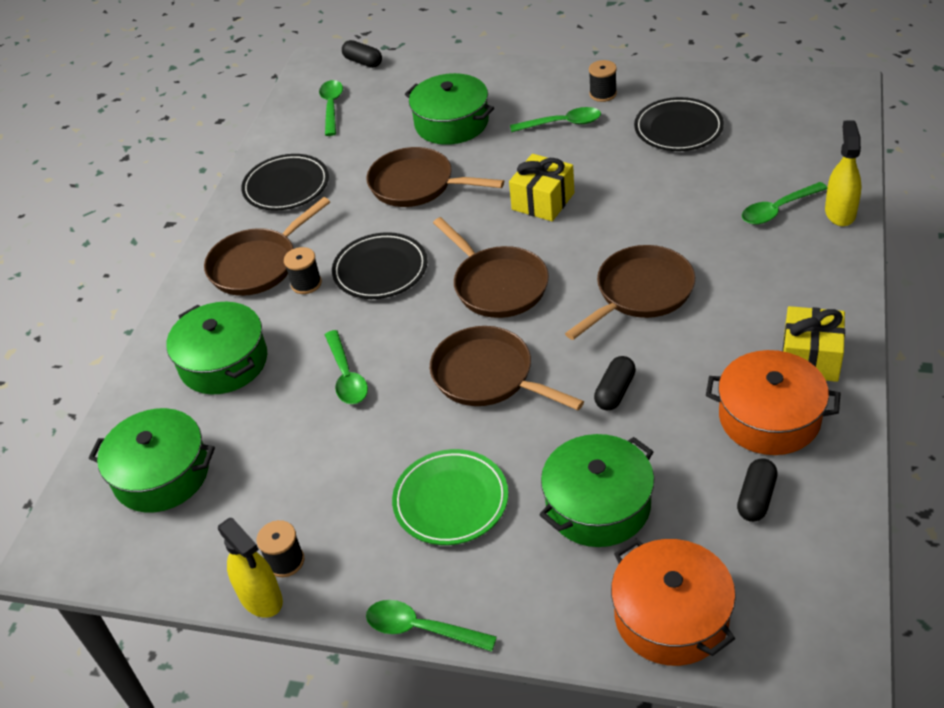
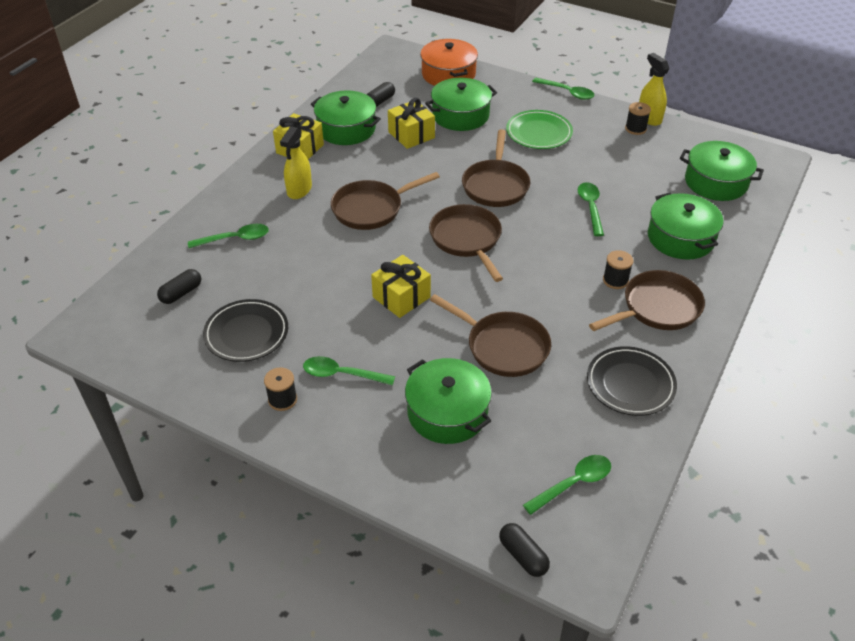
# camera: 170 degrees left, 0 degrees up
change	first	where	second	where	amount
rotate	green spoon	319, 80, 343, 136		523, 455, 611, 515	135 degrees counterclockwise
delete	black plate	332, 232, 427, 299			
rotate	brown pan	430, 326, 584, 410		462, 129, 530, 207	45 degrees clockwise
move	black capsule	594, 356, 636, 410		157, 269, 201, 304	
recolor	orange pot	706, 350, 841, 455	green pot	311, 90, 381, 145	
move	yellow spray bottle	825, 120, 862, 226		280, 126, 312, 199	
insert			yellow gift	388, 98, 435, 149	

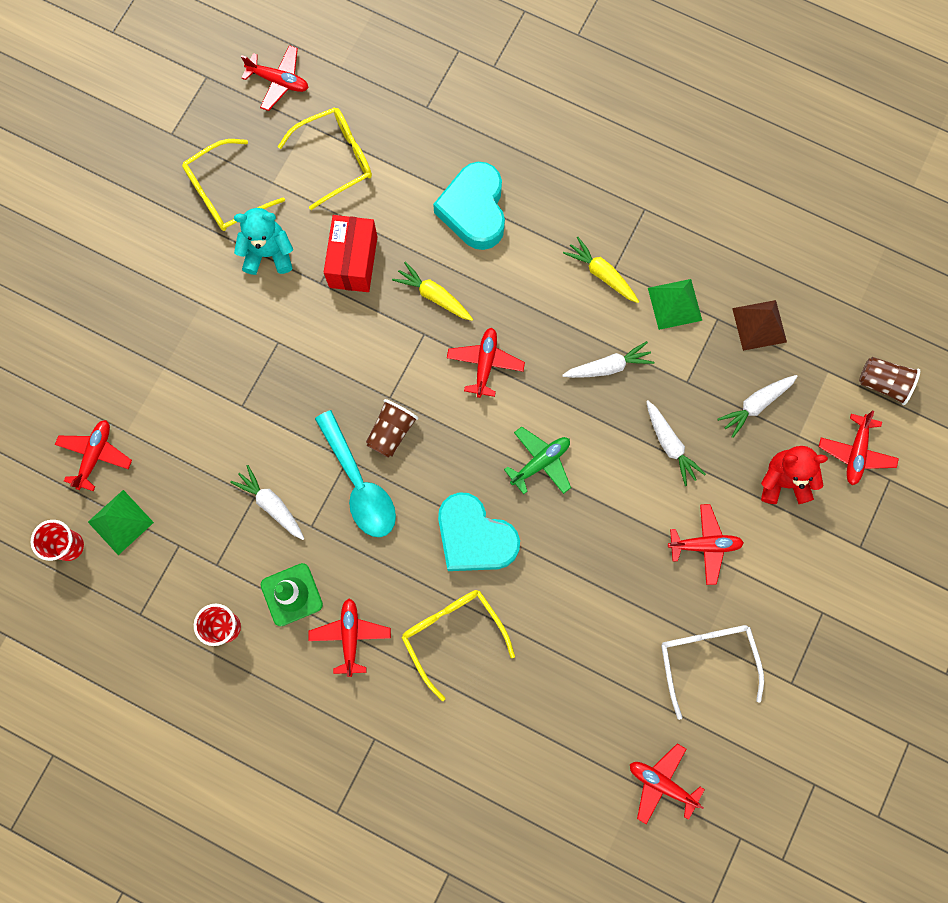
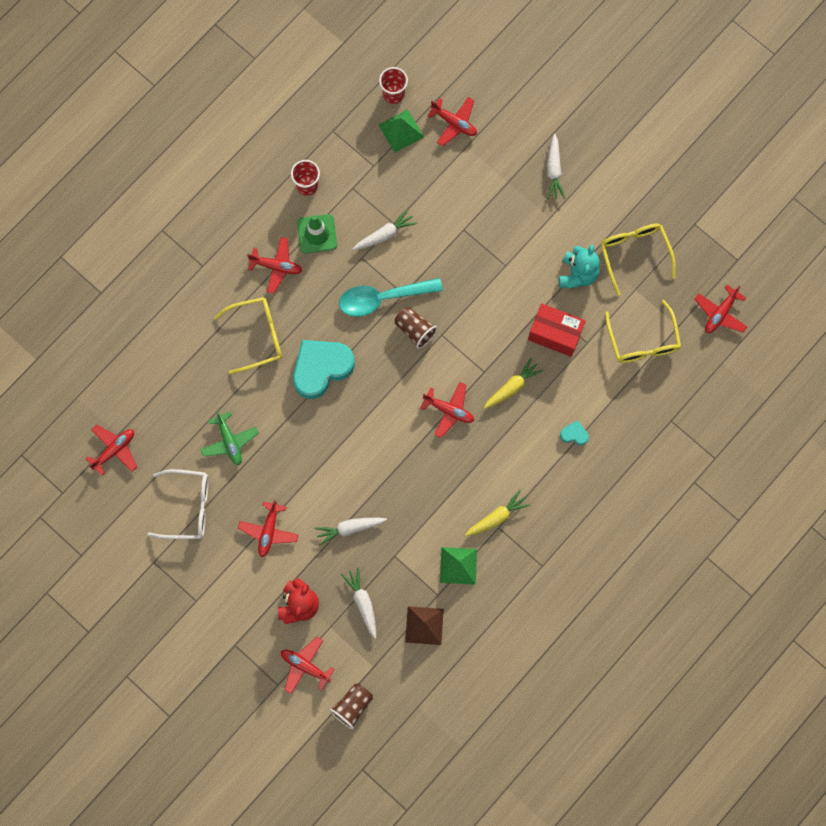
# camera: 105 degrees right, 0 degrees up
change	first	where	second	where	amount
resize	turquoise heart	433, 162, 505, 250		560, 420, 589, 445	x0.42
move	green plane	504, 427, 571, 494		200, 411, 259, 465	
move	white carrot	562, 341, 654, 378		547, 134, 565, 199	

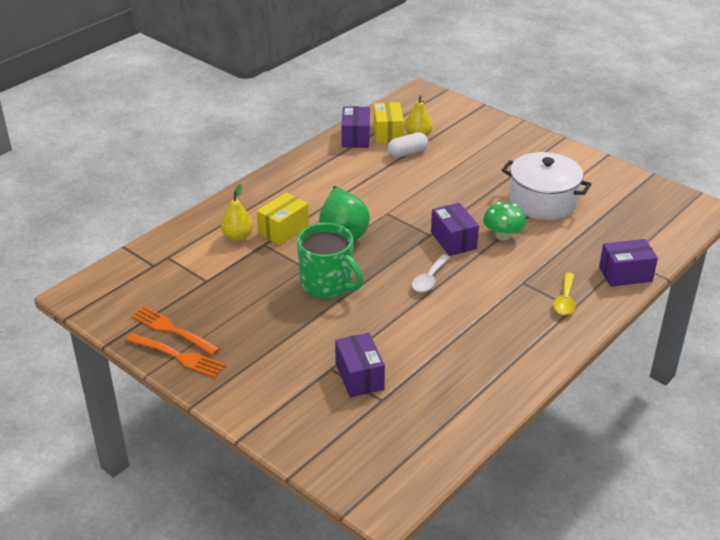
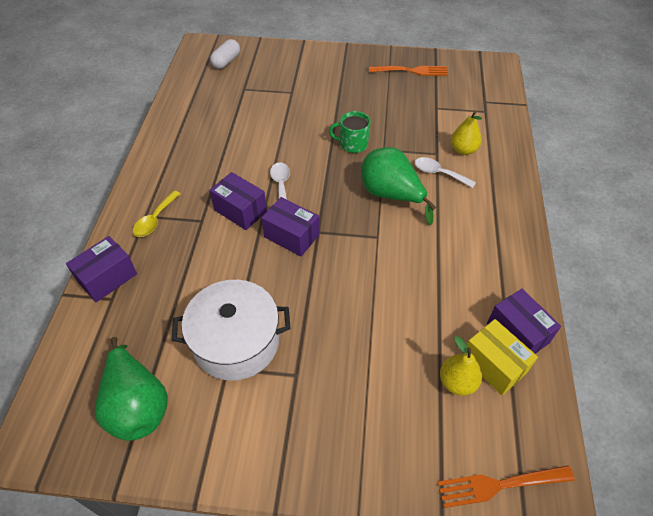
# camera: 145 degrees right, 15 degrees up
change	first	where	second	where	amount
move	orange fork	126, 333, 226, 378		437, 465, 575, 508	
replace	yellow box	257, 192, 309, 245	white spoon	415, 157, 476, 188	
resize	green mug	297, 223, 364, 299		329, 111, 370, 153	x0.61
move	purple box	335, 333, 385, 397		209, 172, 267, 230	
move	white capsule	388, 132, 428, 157		210, 39, 240, 69	
delete	green mushroom	483, 202, 526, 240			
rotate	yellow spoon	553, 273, 576, 315		133, 191, 181, 237	135 degrees counterclockwise
insert			green pear	95, 337, 168, 441	

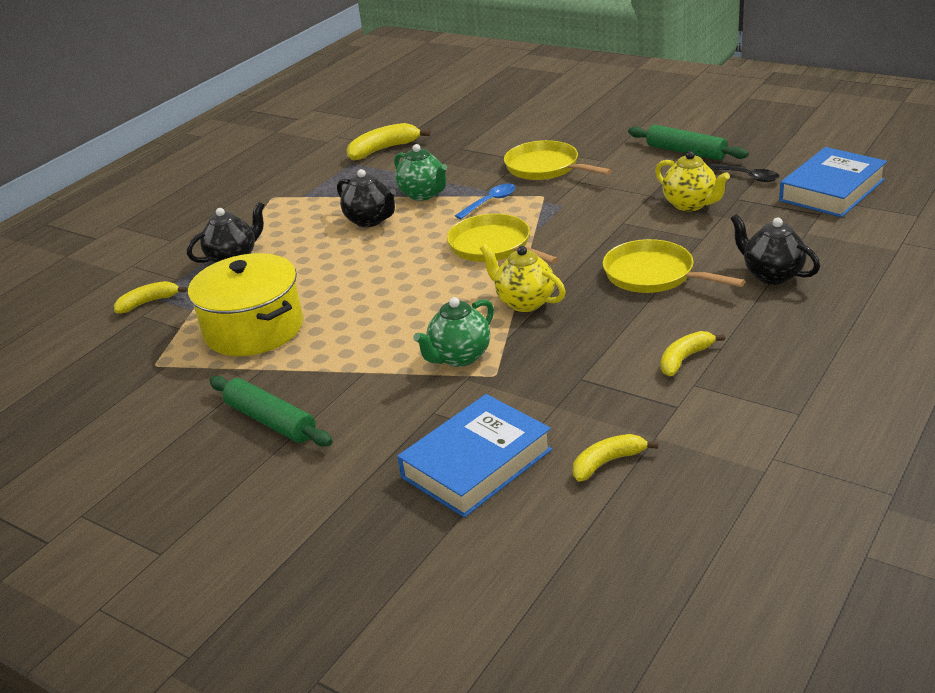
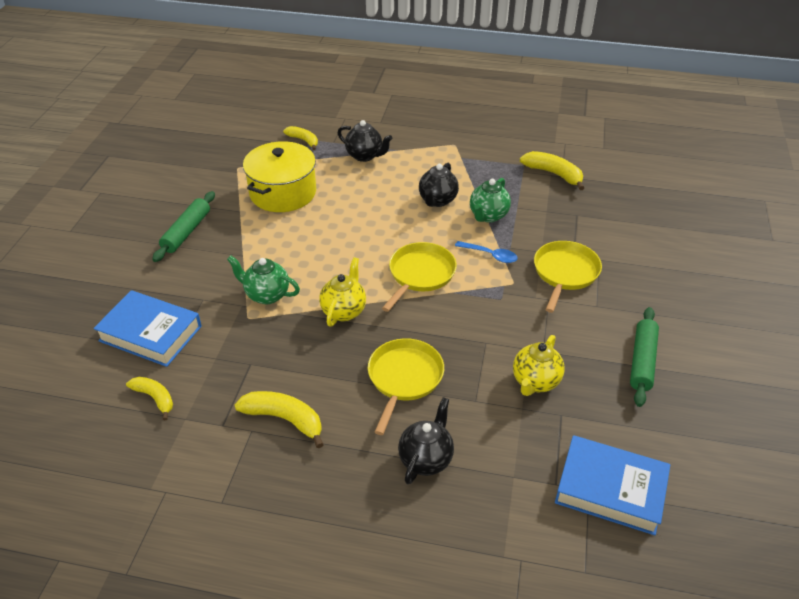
# camera: 65 degrees right, 10 degrees up
change	first	where	second	where	amount
resize	yellow banana	661, 331, 725, 376		235, 391, 324, 448	x1.51
delete	black spoon	707, 164, 780, 182			

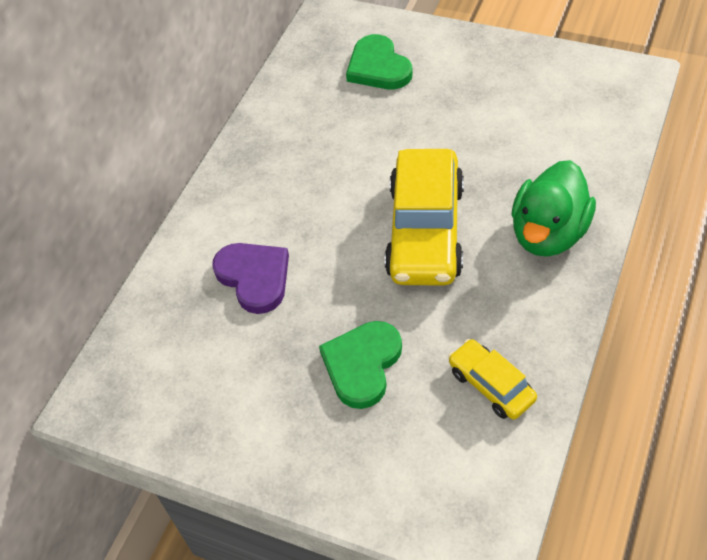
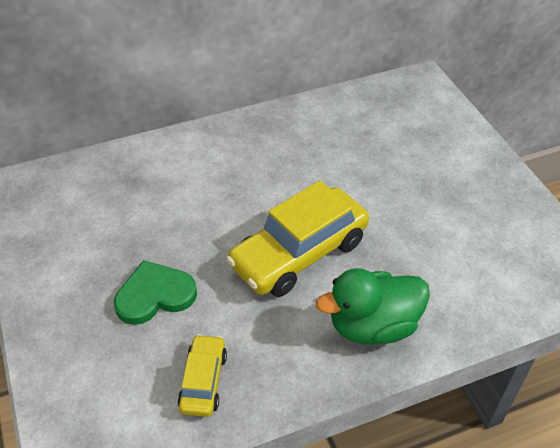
# camera: 40 degrees right, 5 degrees down
change	first	where	second	where	amount
delete	purple heart	212, 243, 289, 314			
delete	green heart	346, 34, 413, 89			

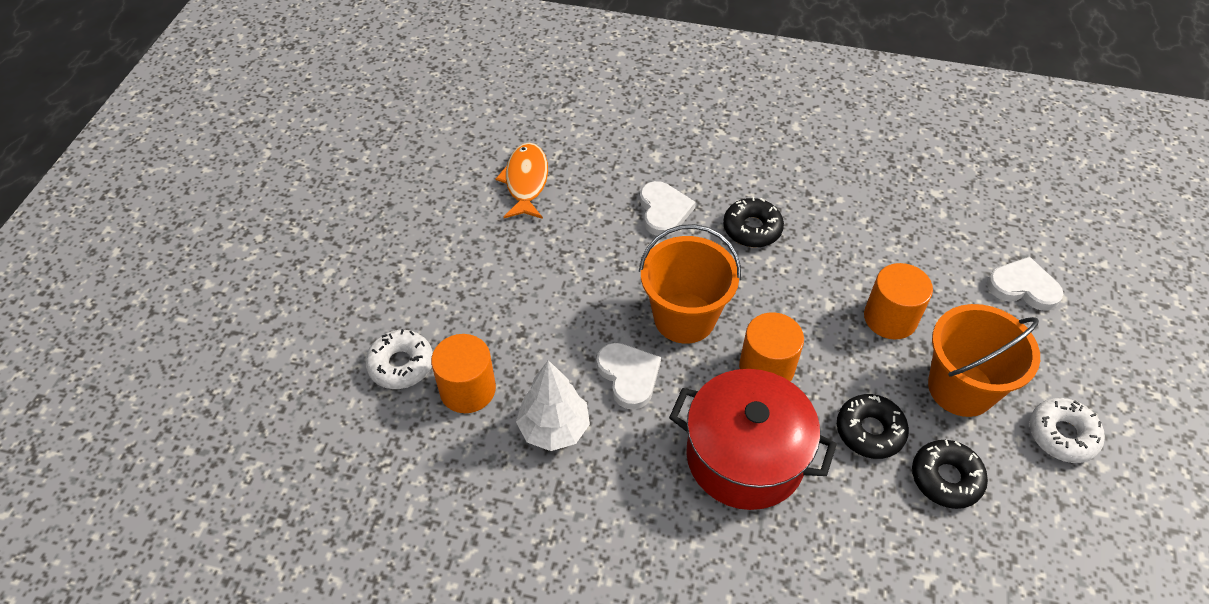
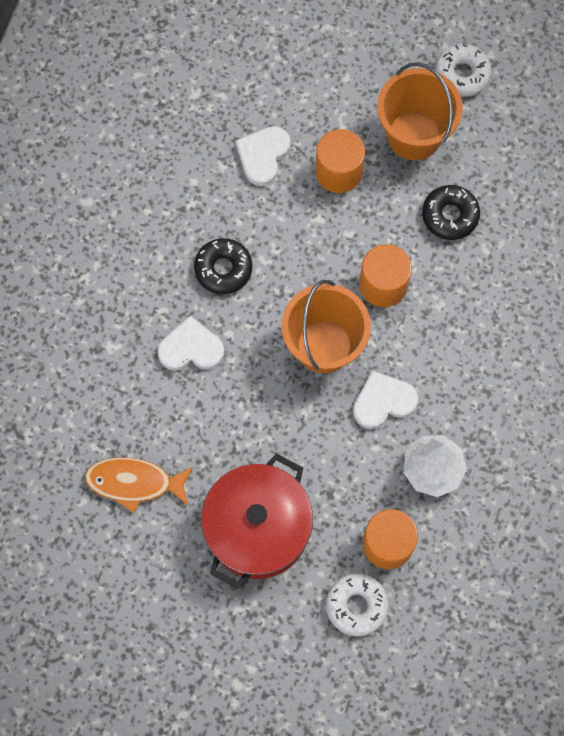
# camera: 85 degrees left, 20 degrees up
change	first	where	second	where	amount
move	red pot	669, 369, 837, 510		201, 454, 313, 589	
delete	black donut	912, 440, 988, 509			
move	white heart	987, 256, 1063, 311		235, 126, 291, 186	

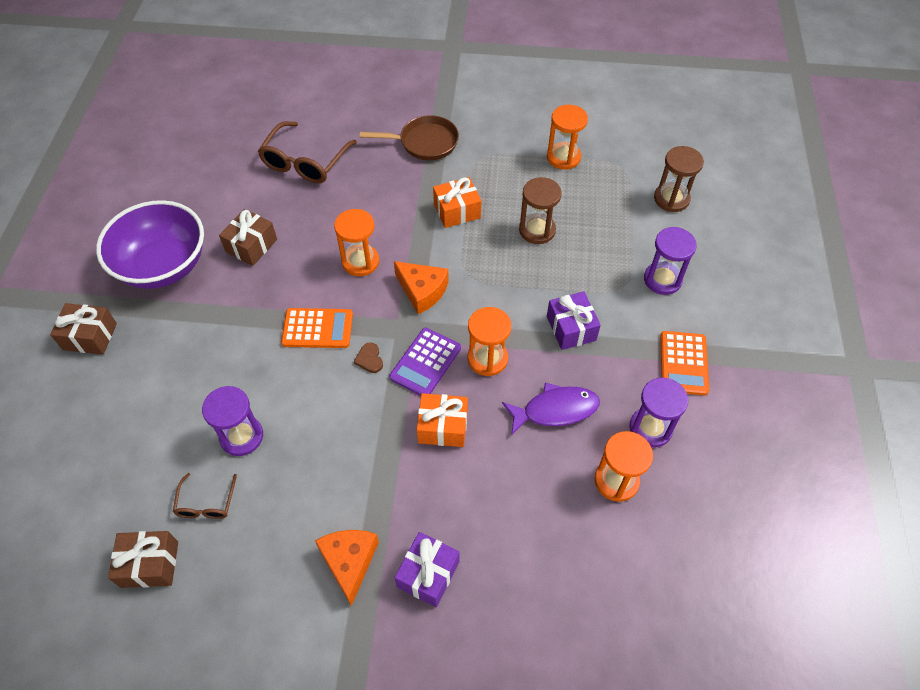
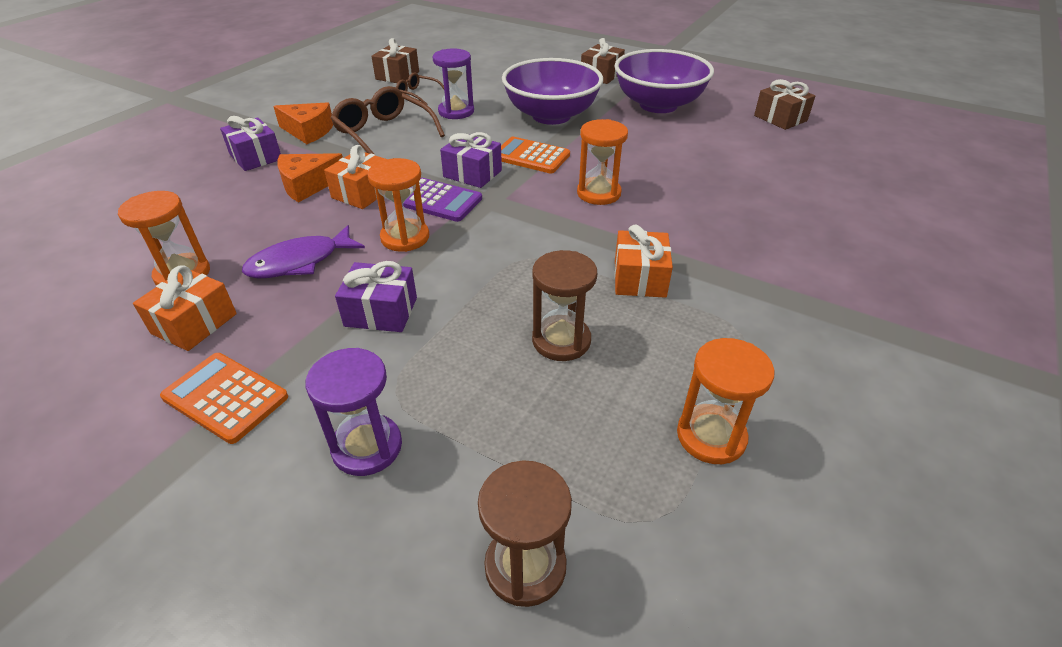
# camera: 115 degrees right, 15 degrees down
change	first	where	second	where	amount
move	brown gift	219, 209, 277, 266		754, 79, 815, 130	
move	brown glasses	258, 121, 357, 183		331, 86, 445, 154	
rotate	orange calculator	281, 308, 353, 348		501, 137, 570, 173	90 degrees clockwise
replace	brown heart	354, 343, 383, 373	purple gift	440, 132, 502, 188	
delete	brown pan	360, 115, 459, 160			
rotate	purple calculator	389, 328, 461, 396		403, 177, 482, 222	150 degrees clockwise
move	orange cheese	394, 261, 449, 314		277, 153, 343, 202	
rotate	purple fish	502, 383, 600, 436		242, 225, 365, 279	45 degrees clockwise
replace	purple hourglass	629, 378, 688, 448	orange gift	133, 266, 237, 351	
insert			purple bowl	502, 58, 603, 125	

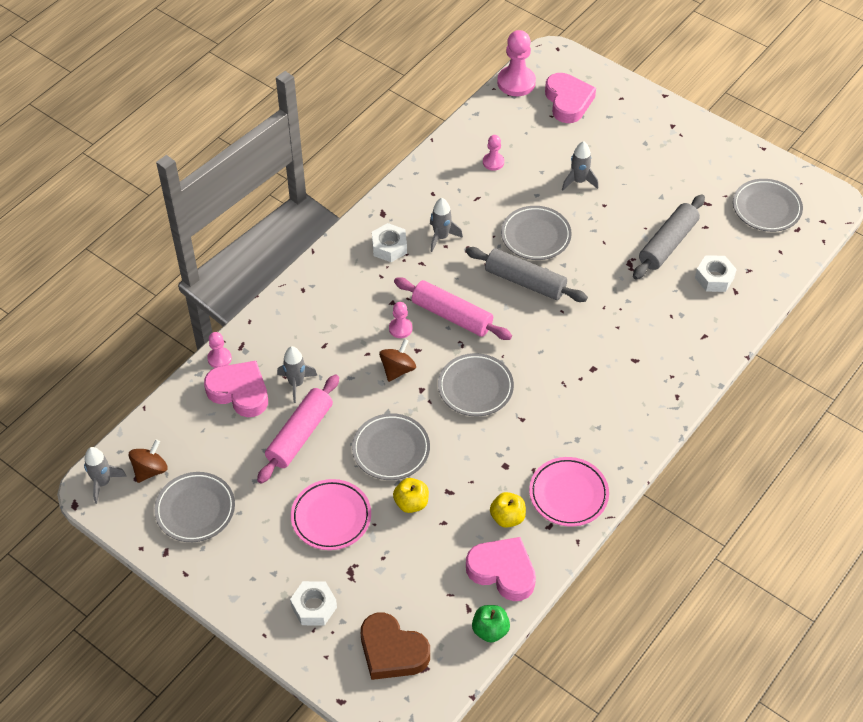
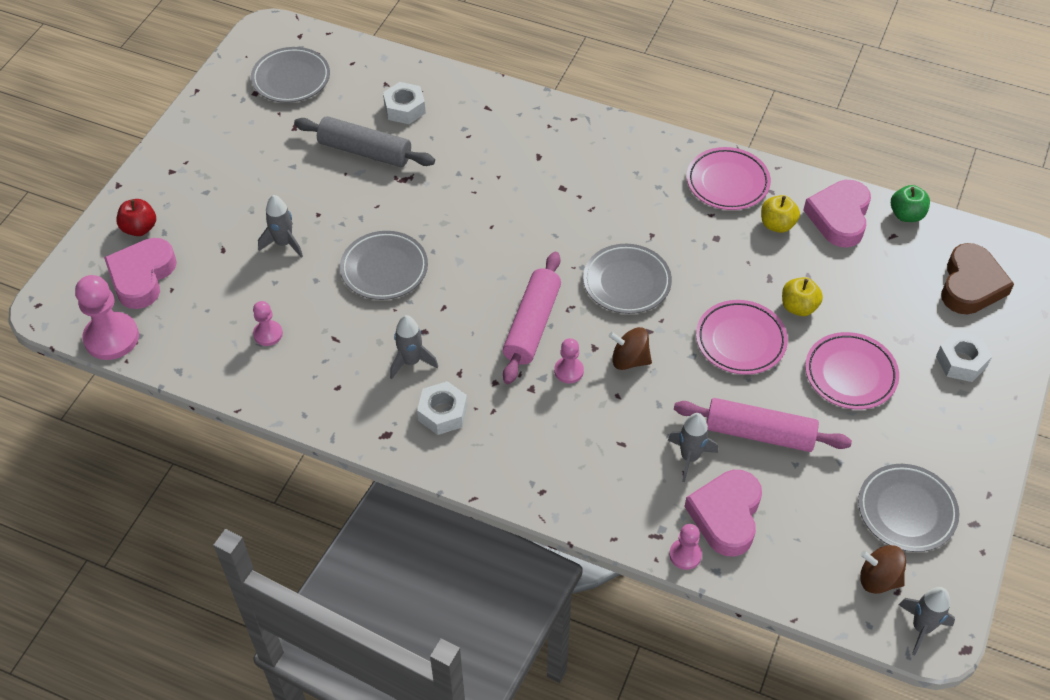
# camera: 105 degrees left, 0 degrees up
change	first	where	second	where	amount
recolor	grey plate	352, 413, 430, 480	pink plate	696, 300, 788, 375	
delete	grey rolling pin	466, 247, 588, 302			
rotate	pink heart	545, 73, 596, 123		104, 238, 177, 309	45 degrees counterclockwise
insert			red apple	116, 199, 156, 236	

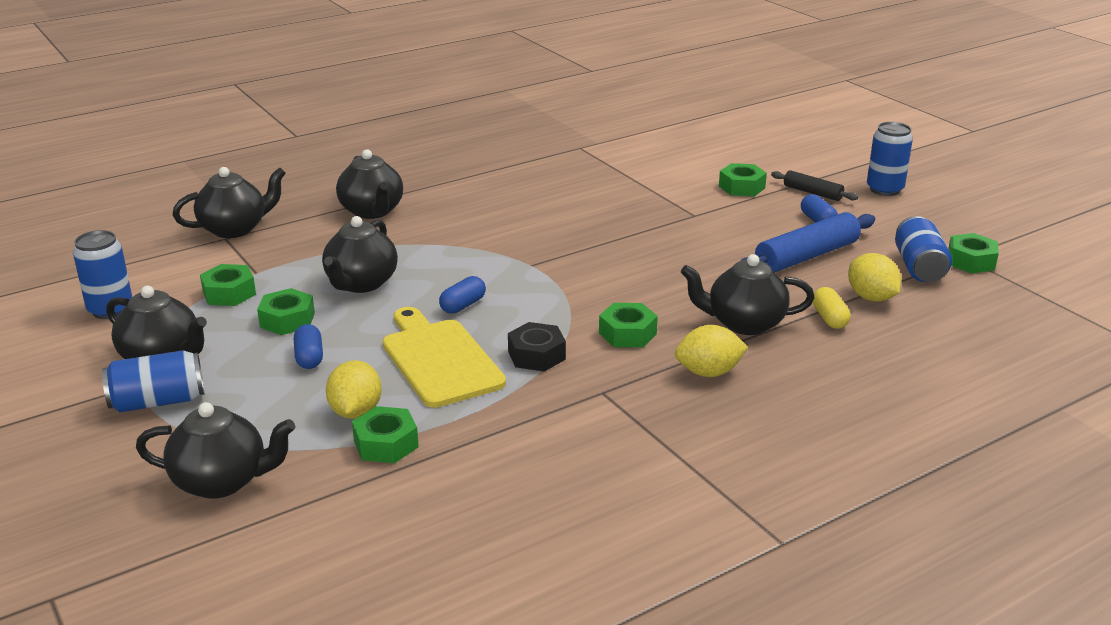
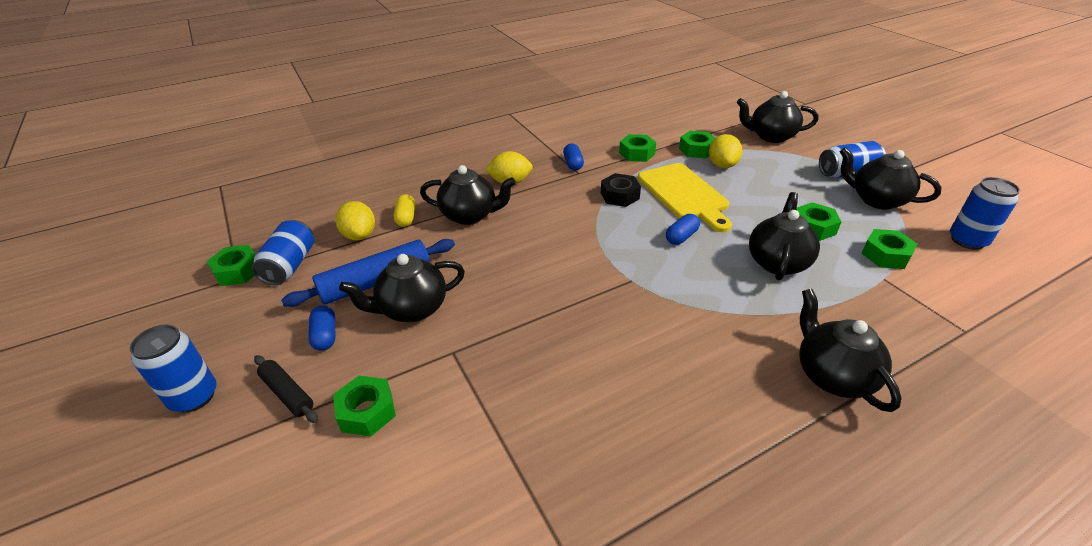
# camera: 175 degrees left, 10 degrees up
change	first	where	second	where	amount
move	black teapot	173, 167, 286, 238		339, 254, 465, 322	
move	blue capsule	294, 324, 323, 369		563, 143, 584, 170	
move	green nut	599, 303, 658, 347		619, 134, 656, 162	

